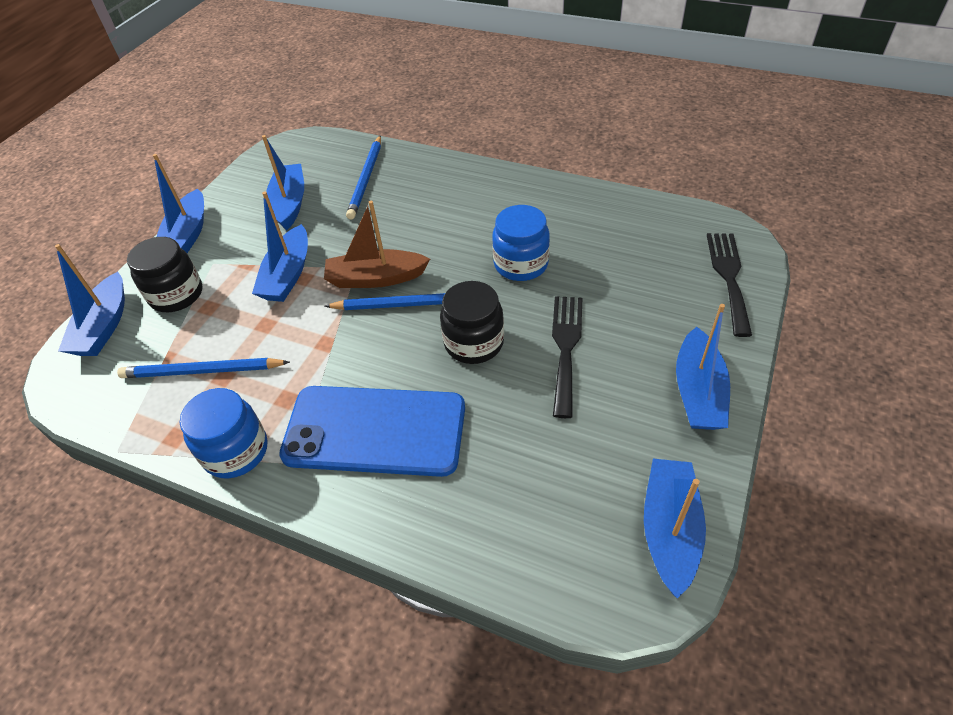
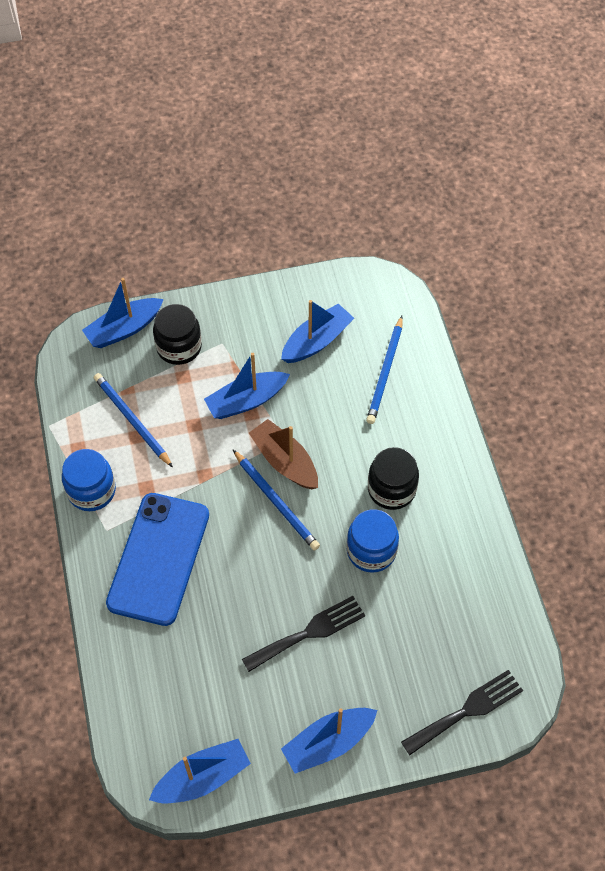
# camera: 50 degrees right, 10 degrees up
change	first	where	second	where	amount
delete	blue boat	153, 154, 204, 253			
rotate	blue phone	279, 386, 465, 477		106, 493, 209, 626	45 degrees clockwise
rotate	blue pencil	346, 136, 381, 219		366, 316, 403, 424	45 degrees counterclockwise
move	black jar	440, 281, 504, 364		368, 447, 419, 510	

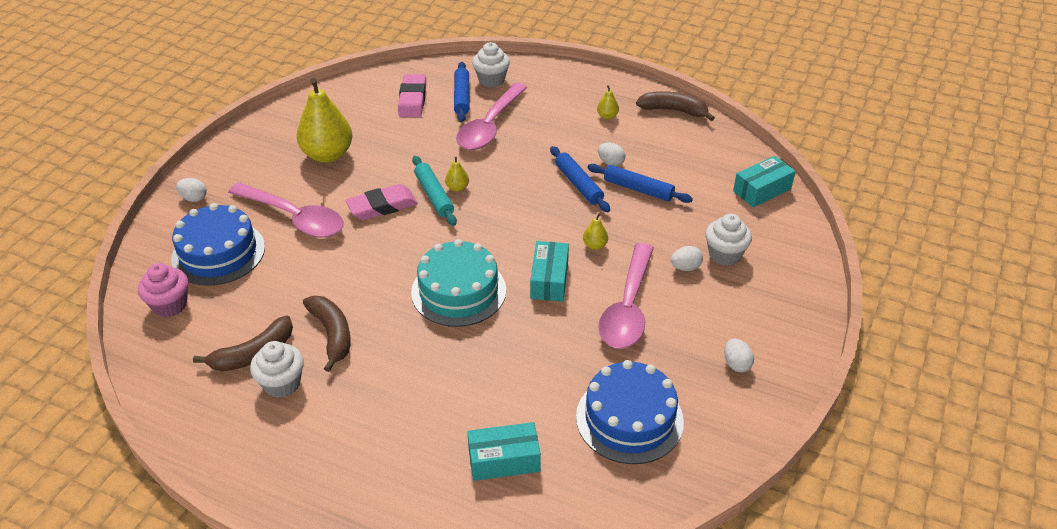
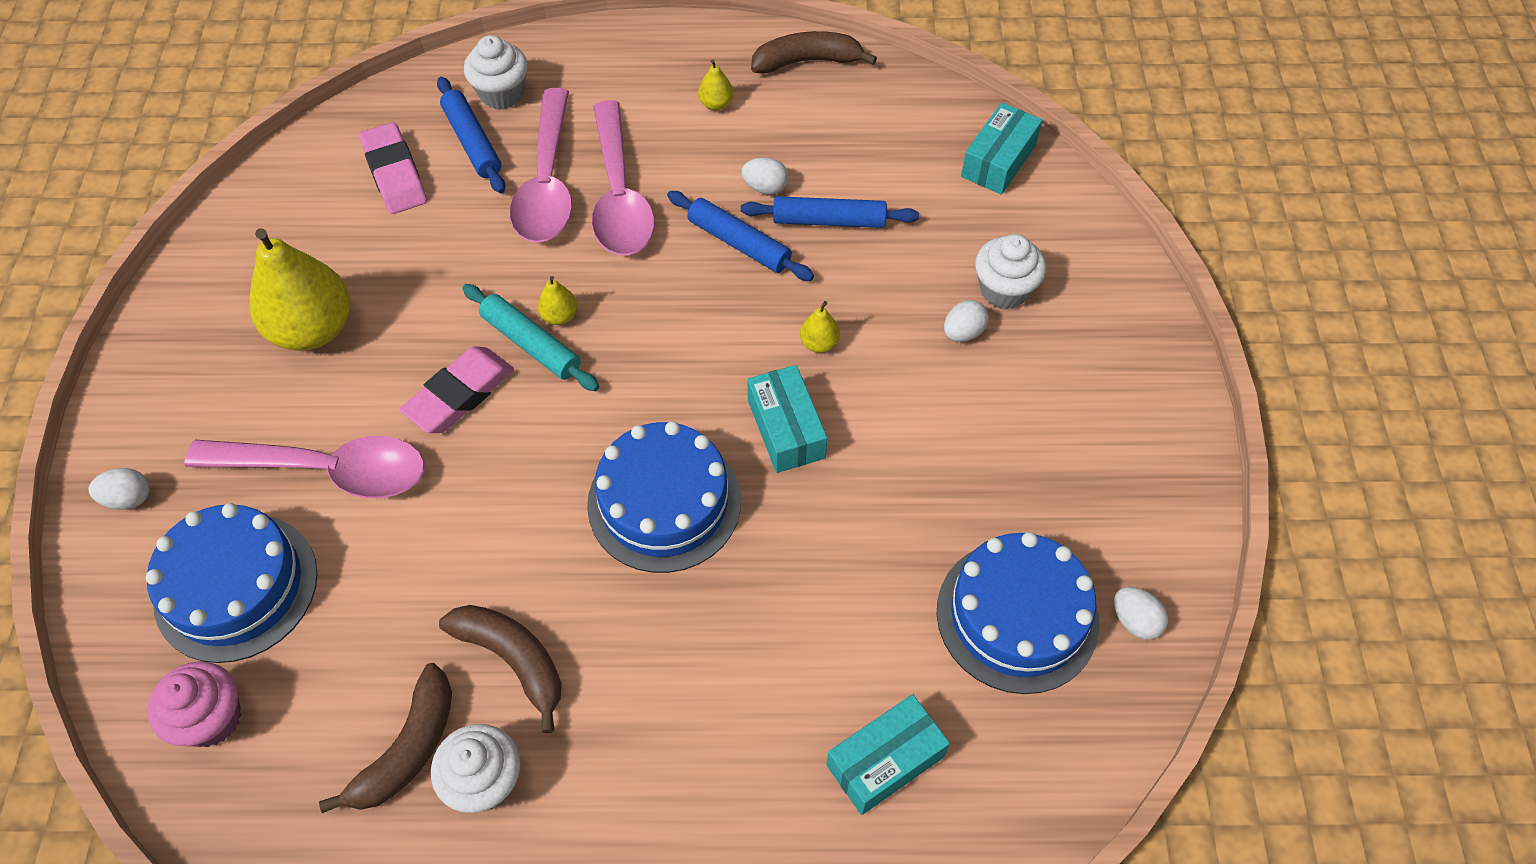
# camera: 25 degrees left, 15 degrees up
change	first	where	second	where	amount
recolor	turquoise cake	411, 239, 506, 327	blue cake	587, 421, 741, 573	
move	pink spoon	598, 243, 654, 349		592, 100, 655, 255	
move	white egg	724, 338, 754, 372		1114, 587, 1168, 640	

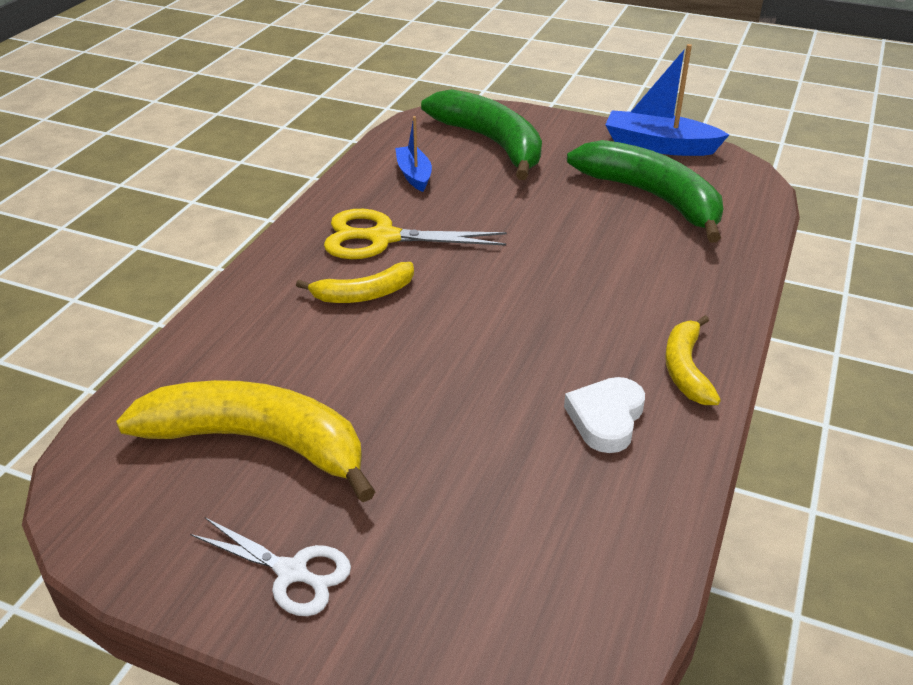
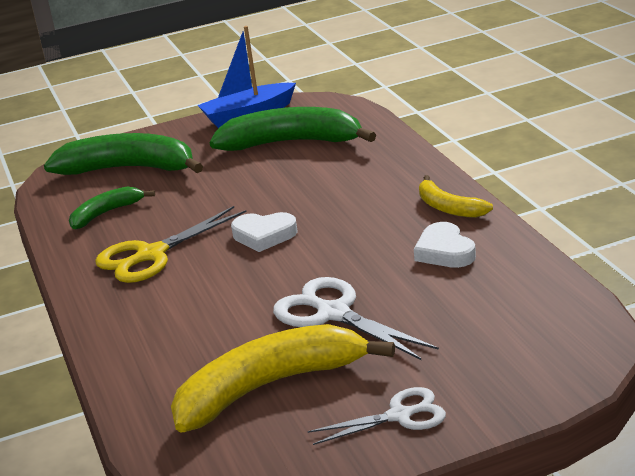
# camera: 40 degrees left, 10 degrees down
change	first	where	second	where	amount
delete	yellow banana	296, 262, 414, 303			
replace	blue boat	395, 116, 432, 192	green banana	69, 187, 155, 229	
insert			white heart	231, 212, 298, 252	
insert			white scissors	273, 277, 439, 360	

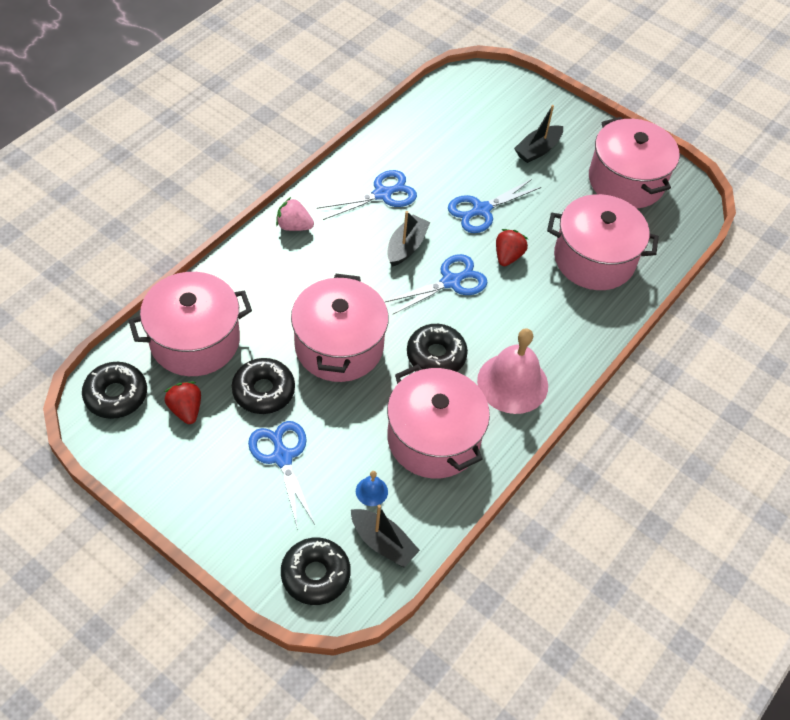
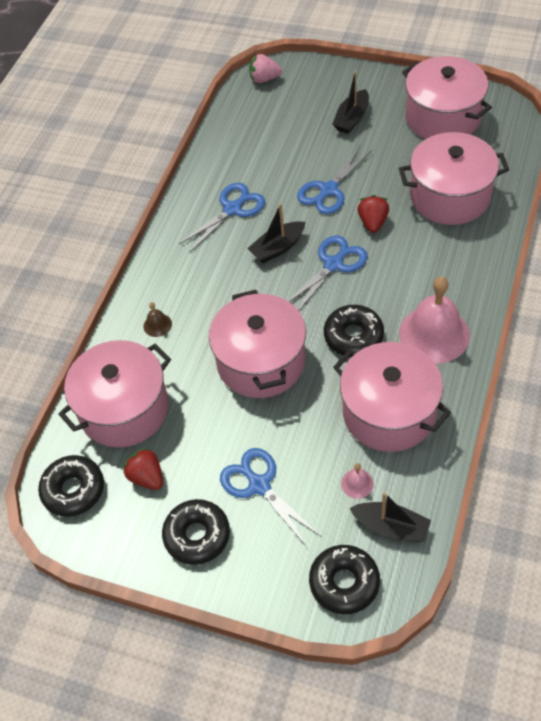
# camera: 10 degrees left, 0 degrees up
change	first	where	second	where	amount
move	black donut	232, 358, 295, 414		162, 499, 230, 565	
move	pink strawberry	276, 197, 314, 231		249, 54, 282, 83	
recolor	blue bell	356, 471, 388, 506	pink bell	341, 463, 374, 499	
rotate	black boat	387, 211, 430, 267		247, 203, 305, 263	135 degrees counterclockwise
insert			brown bell	144, 302, 172, 337	

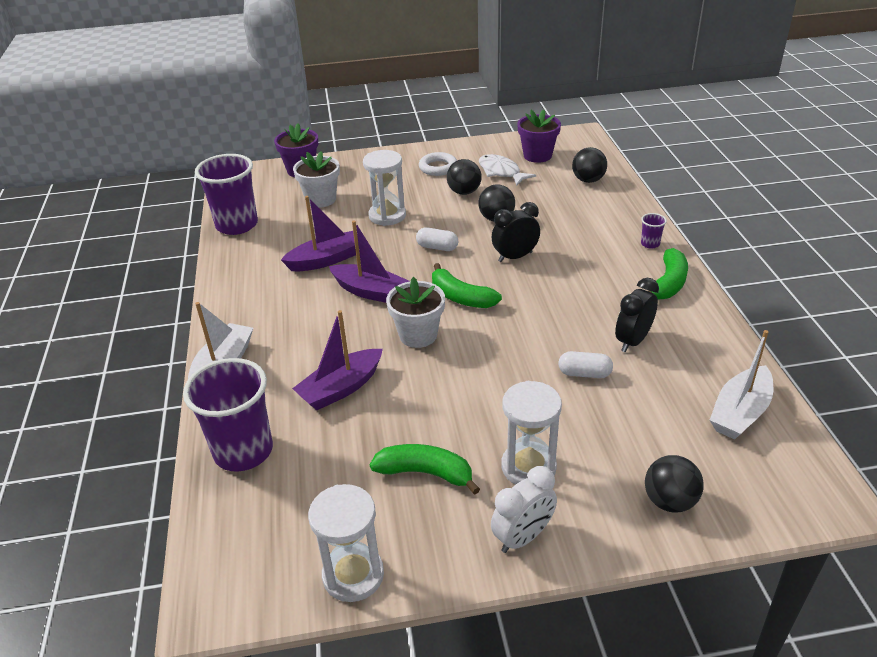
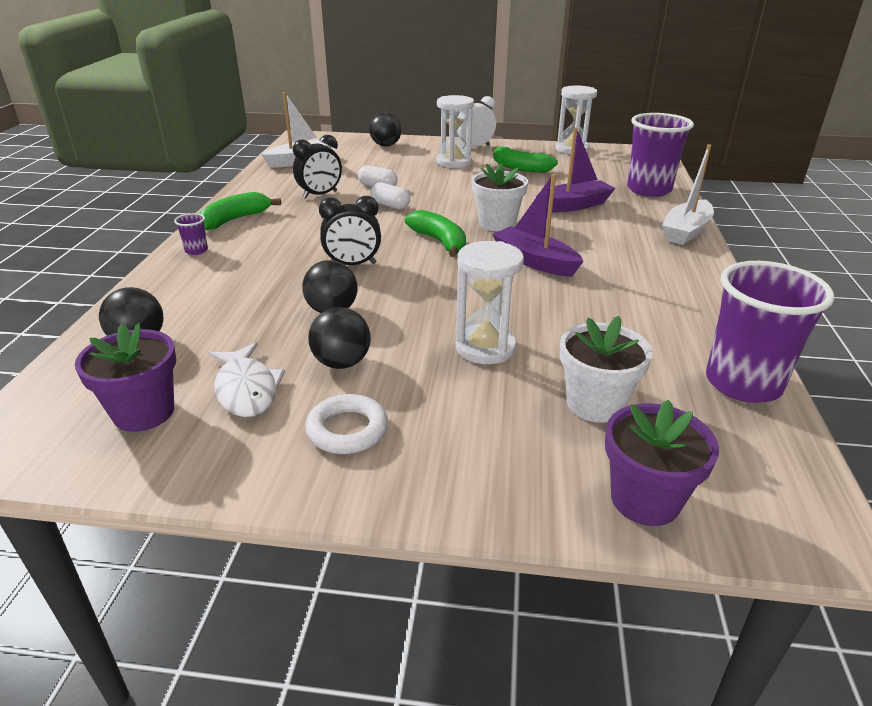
# camera: 165 degrees left, 5 degrees down
change	first	where	second	where	amount
delete	purple boat	281, 196, 359, 271			
move	white capsule	416, 227, 458, 251		370, 182, 410, 209	

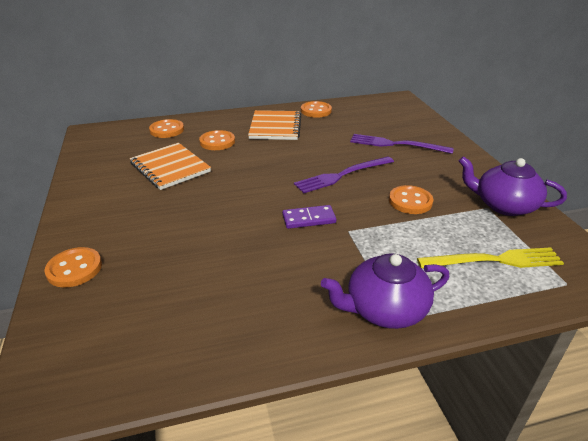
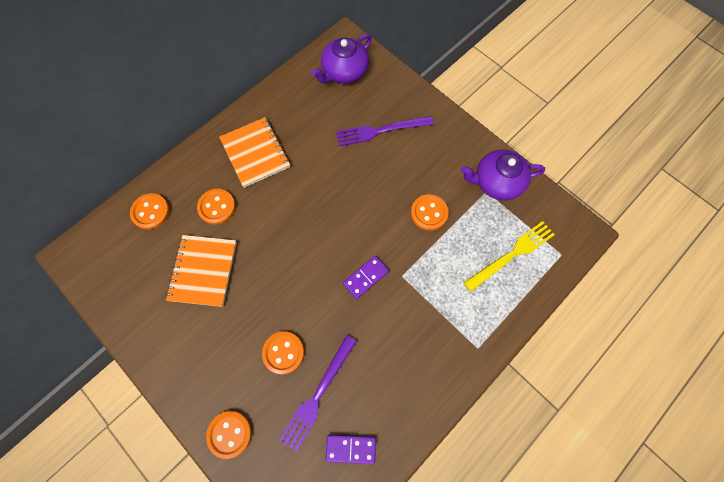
# camera: 30 degrees left, 35 degrees up
change	first	where	second	where	amount
rotate	orange notebook	130, 143, 211, 190		166, 235, 237, 307	75 degrees clockwise
move	purple fork	294, 157, 394, 194		279, 335, 357, 452	
move	orange button	301, 101, 332, 118		262, 332, 304, 374	
move	purple teapot	321, 253, 449, 329		311, 34, 371, 83	
insert			purple domino	325, 435, 376, 464	

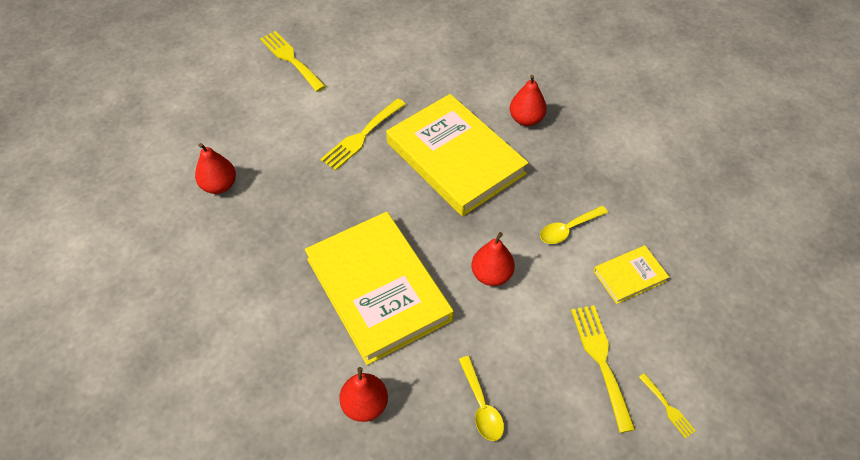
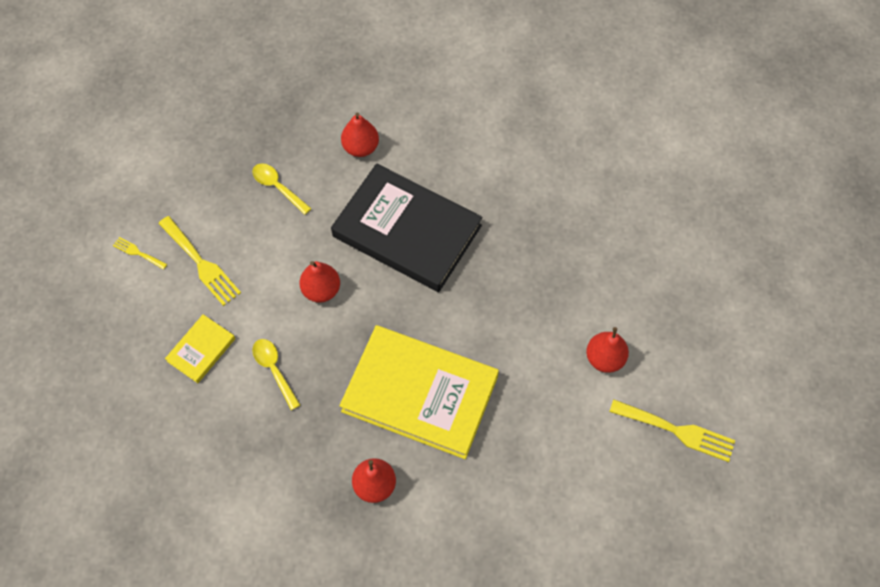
# camera: 150 degrees right, 10 degrees up
change	first	where	second	where	amount
move	red pear	195, 143, 236, 194		586, 327, 629, 373	
recolor	yellow book	305, 212, 454, 365	black book	331, 163, 482, 292	
delete	yellow fork	320, 98, 406, 171			
rotate	yellow spoon	540, 206, 608, 244		252, 339, 300, 410	60 degrees counterclockwise

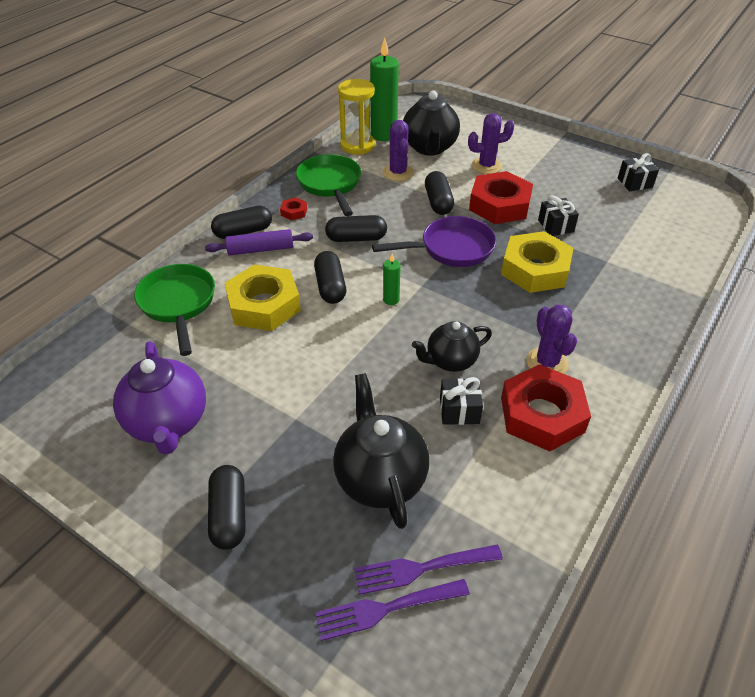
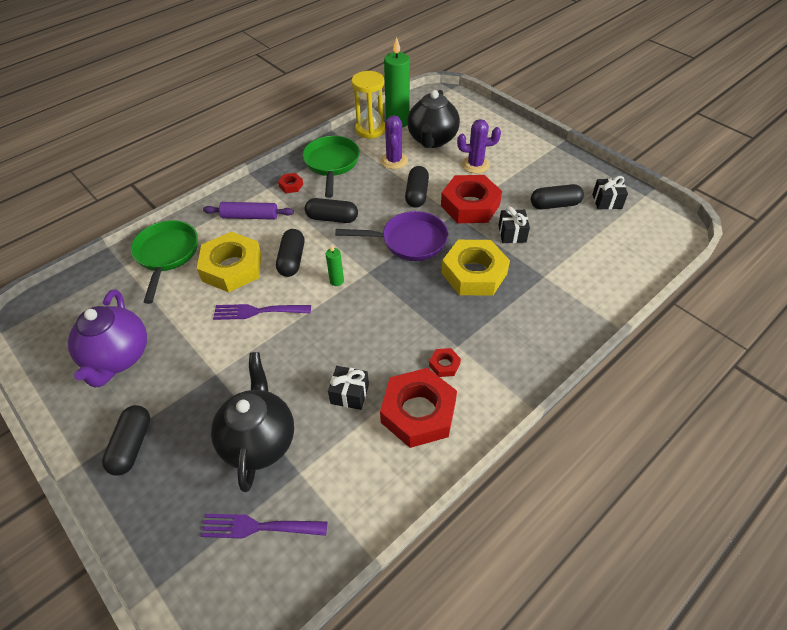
# camera: 15 degrees right, 5 degrees up
change	first	where	second	where	amount
move	black capsule	211, 206, 272, 239		531, 184, 584, 209	
move	purple fork	315, 579, 470, 641		213, 304, 311, 320	
delete	black teapot	412, 321, 492, 372			
replace	purple cactus	526, 305, 577, 374	red nut	429, 348, 461, 377	

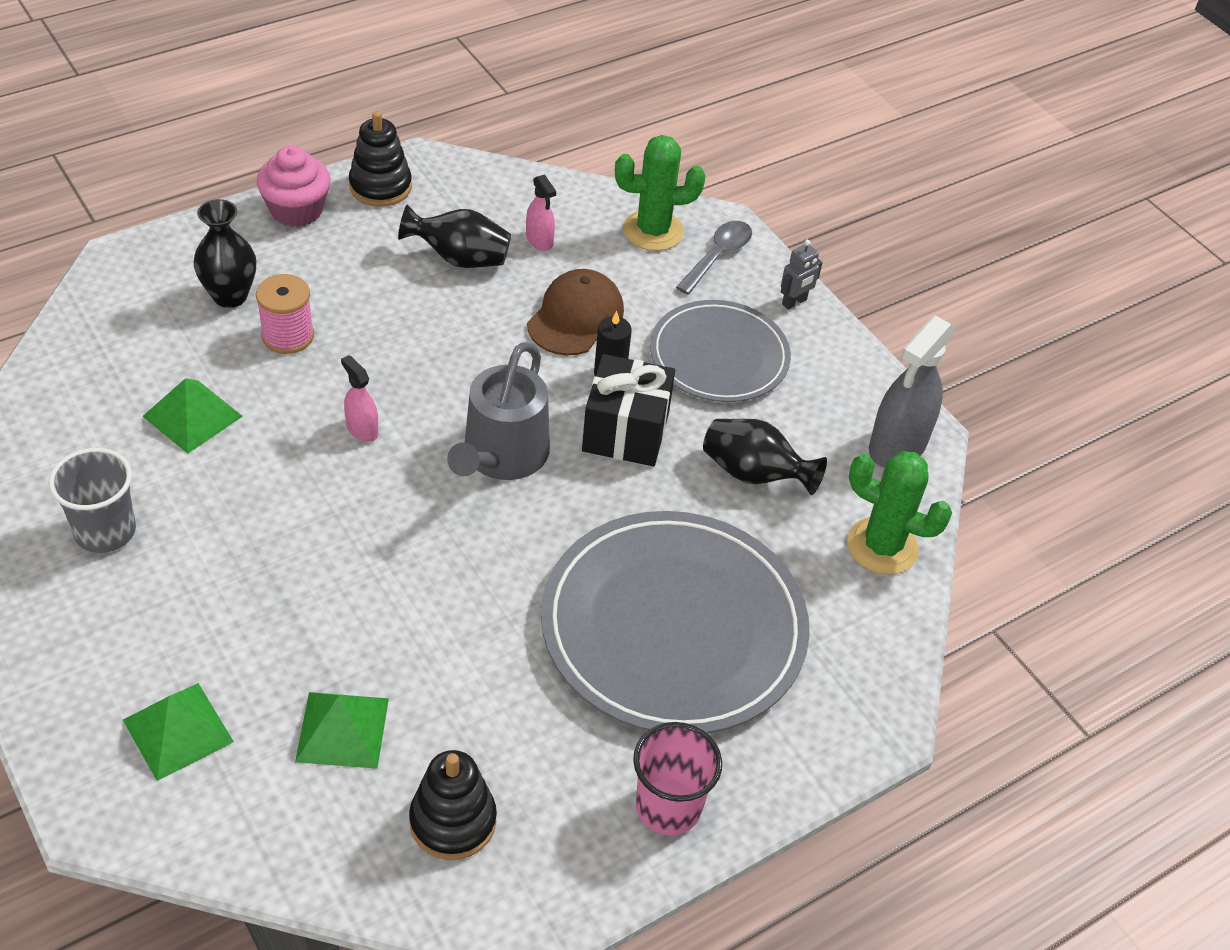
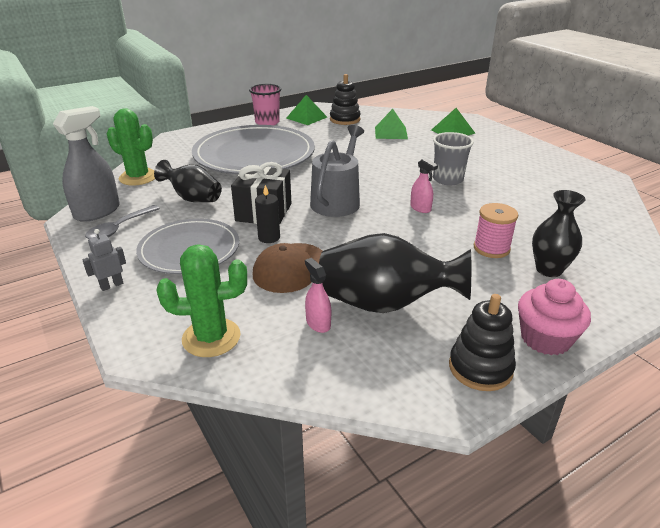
# camera: 175 degrees left, 15 degrees down
change	first	where	second	where	amount
move	grey cup	49, 448, 136, 553		433, 132, 474, 186	
move	green pyramid	143, 378, 243, 454		286, 95, 327, 125	
resize	black vase	398, 204, 511, 268		319, 233, 471, 313	x1.57
move	grey spoon	676, 221, 752, 294		85, 205, 160, 239	

